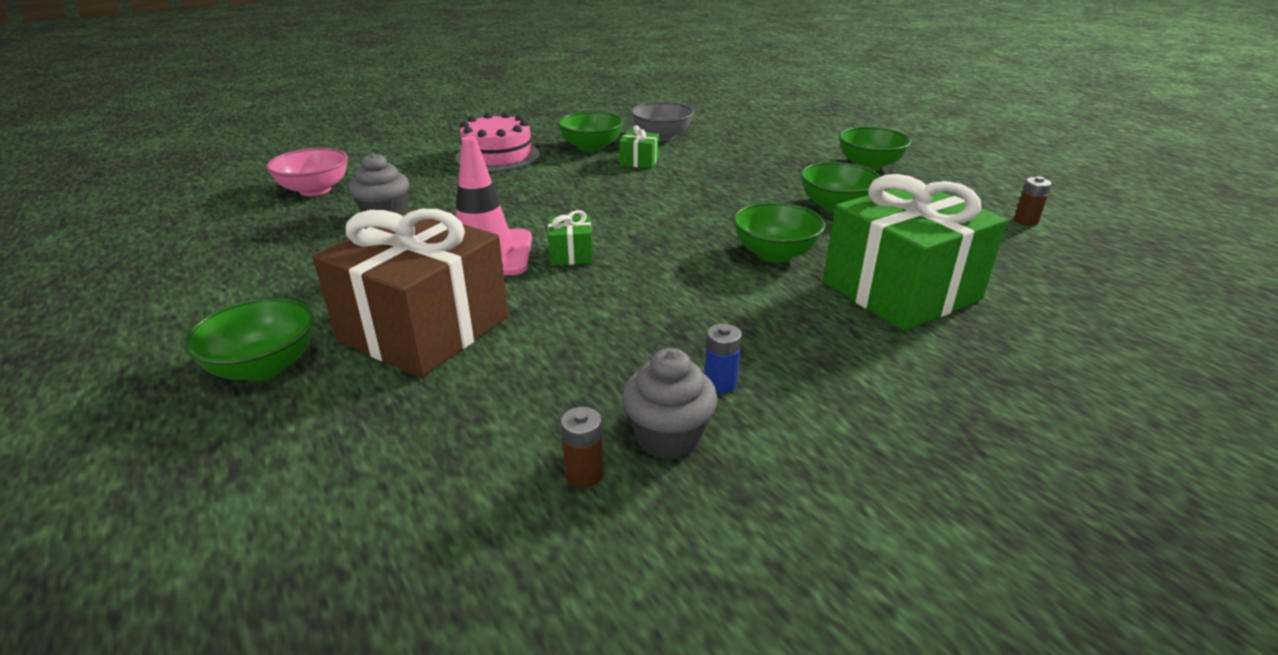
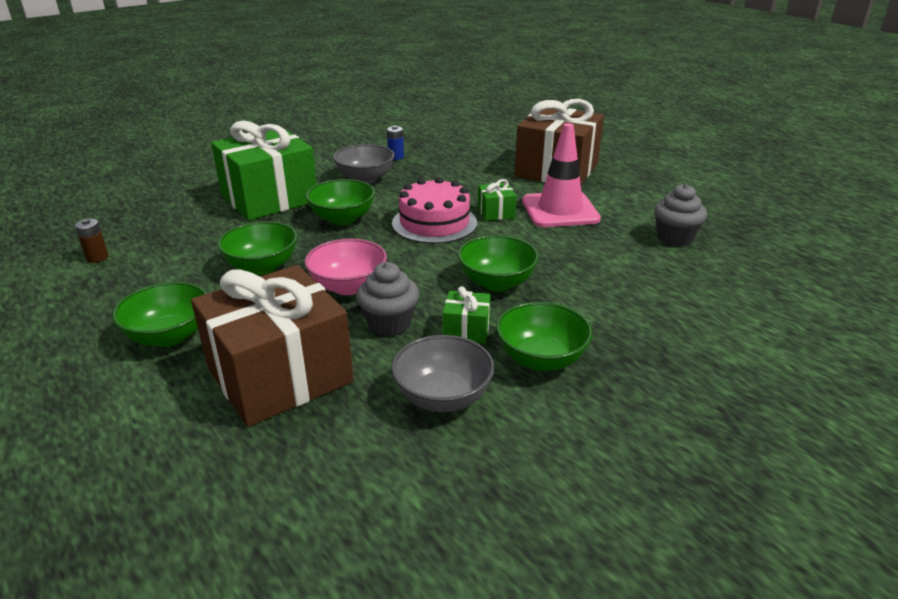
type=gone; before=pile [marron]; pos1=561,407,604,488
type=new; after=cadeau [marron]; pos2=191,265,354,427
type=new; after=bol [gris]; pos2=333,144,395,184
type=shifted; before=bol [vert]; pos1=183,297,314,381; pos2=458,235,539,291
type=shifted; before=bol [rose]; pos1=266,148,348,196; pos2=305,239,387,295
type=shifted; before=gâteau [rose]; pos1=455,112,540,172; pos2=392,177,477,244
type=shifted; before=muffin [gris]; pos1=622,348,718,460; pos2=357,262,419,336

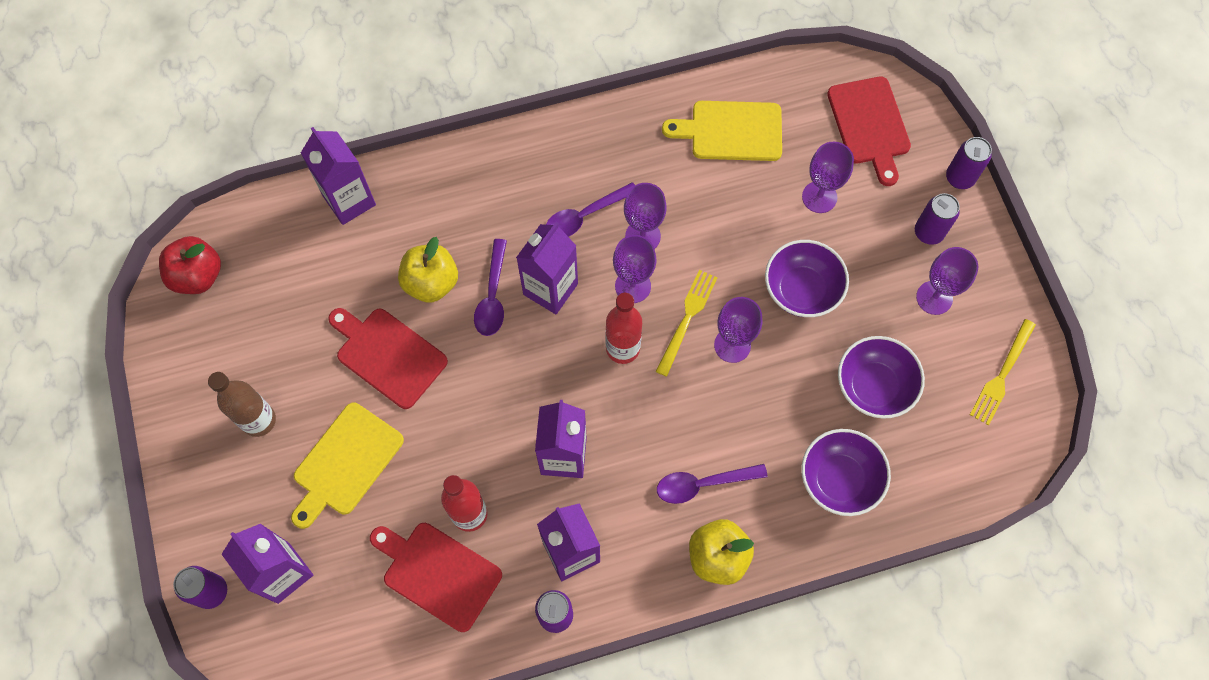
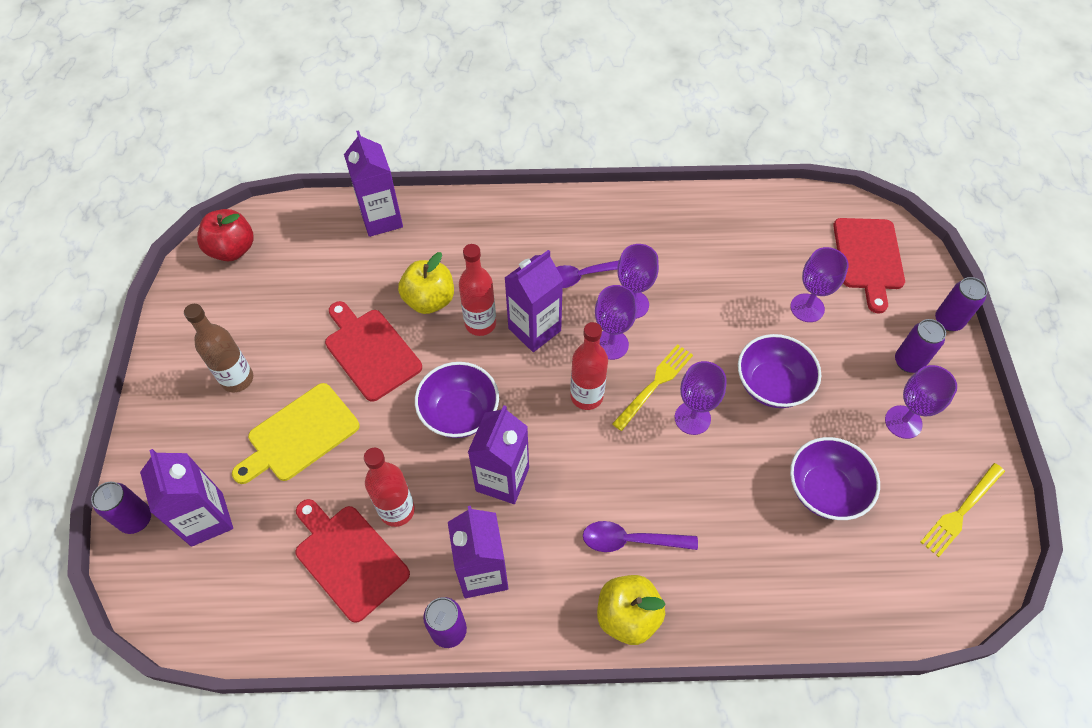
type=gone; before=planche à découper [jaune]; pos1=662,101,782,161
type=shifted; before=bol [violet]; pos1=802,429,891,516; pos2=415,362,499,438
type=swapped; before=cuillère [violet]; after=bouteille [rouge]; pos1=474,239,507,336; pos2=459,244,496,336

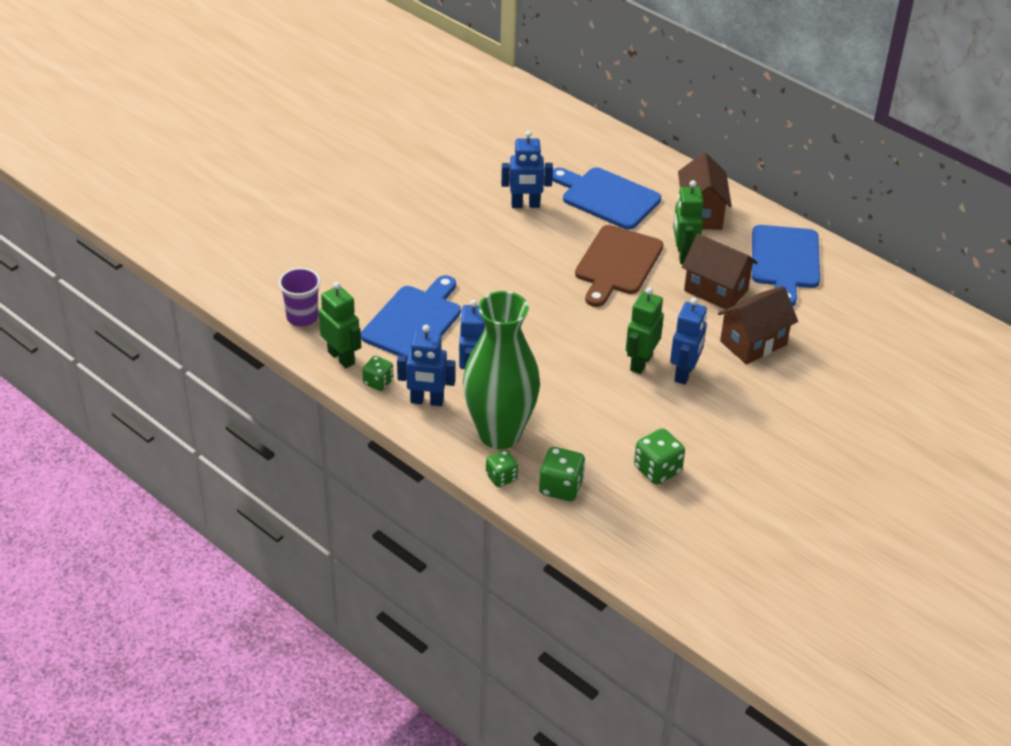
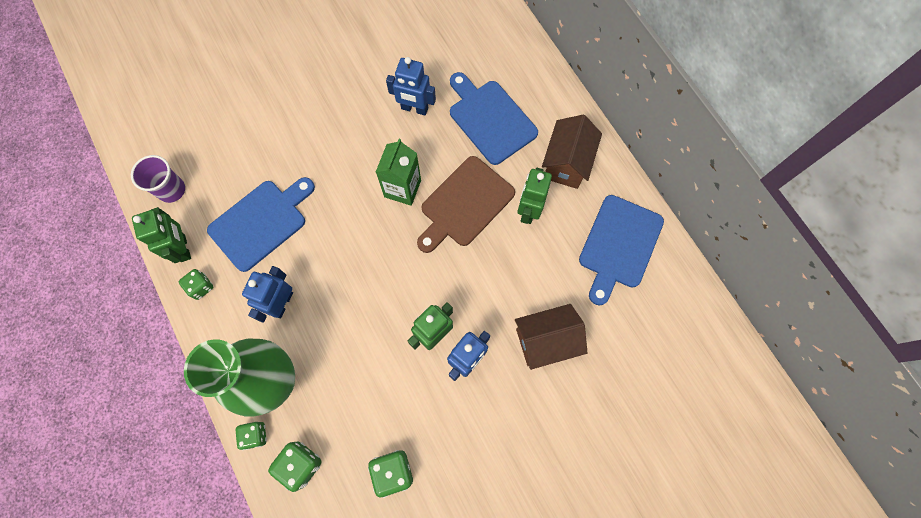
type=gone; before=robot [bleu]; pos1=397,325,455,406
type=gone; before=maison [marron]; pos1=682,234,758,309
type=new; after=brique de lait [vert]; pos2=376,139,421,206

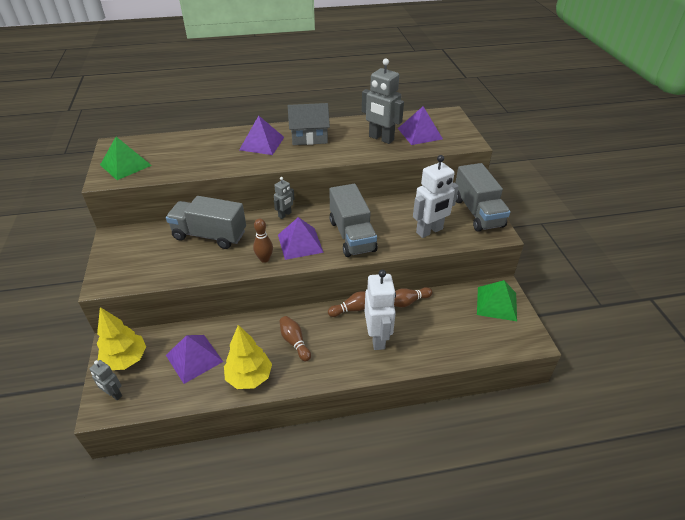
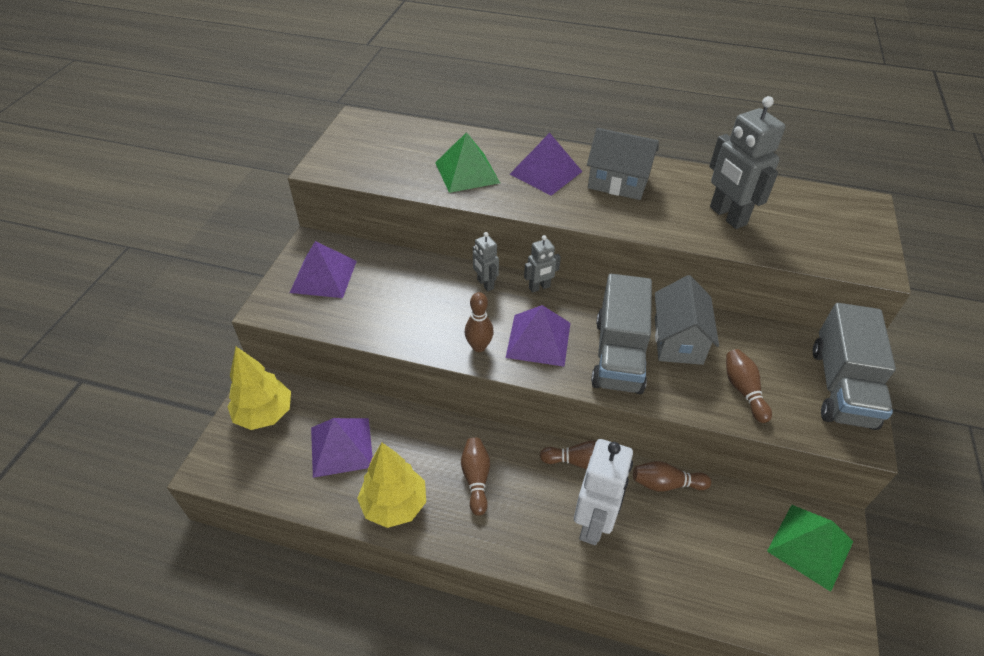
type=gone; before=camion [gris]; pos1=166,196,246,249
type=new; after=maison [gris]; pos2=655,275,719,365
type=shifted; before=robot [gris]; pos1=89,360,122,401; pos2=473,232,499,291
type=shifted; before=pyramide [vert]; pos1=100,137,152,180; pos2=435,132,500,193
type=shifted; before=pyramide [violet]; pos1=398,106,443,145; pos2=290,241,357,298
type=swapped; before=robot [blanc]; after=quille [marron]; pos1=413,155,459,238; pos2=726,349,772,423

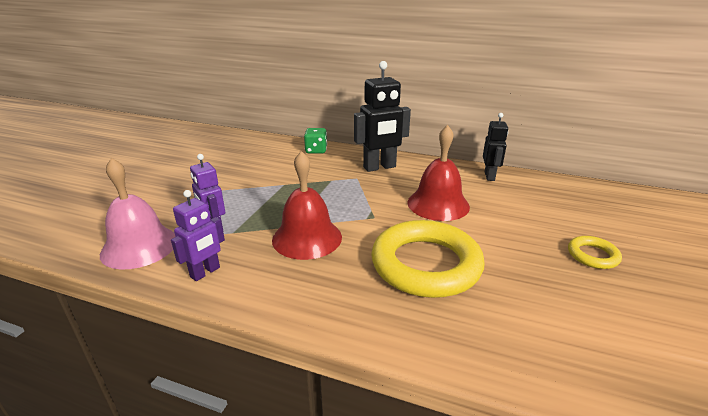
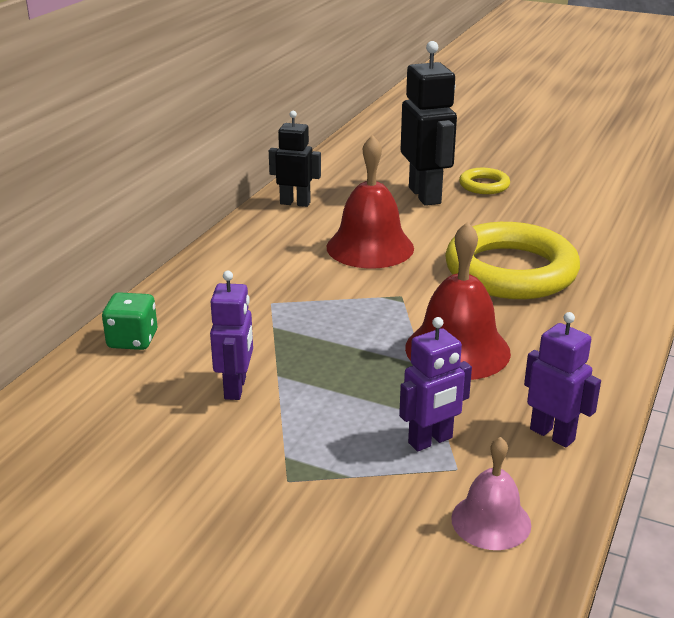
type=new; after=robot [violet]; pos2=210,271,253,400
type=shifted; before=robot [noir]; pos1=354,61,411,172; pos2=401,41,457,206
type=scaled; before=cloche [rose]; pos1=100,158,176,270; pos2=451,437,531,550; scale=0.59

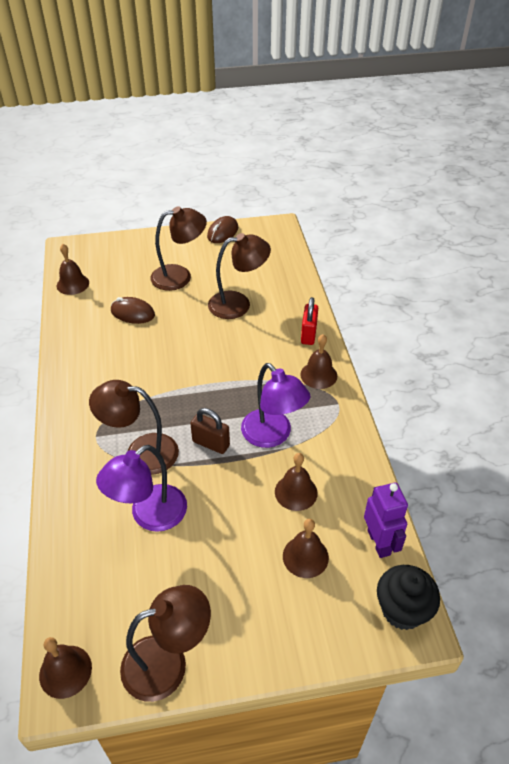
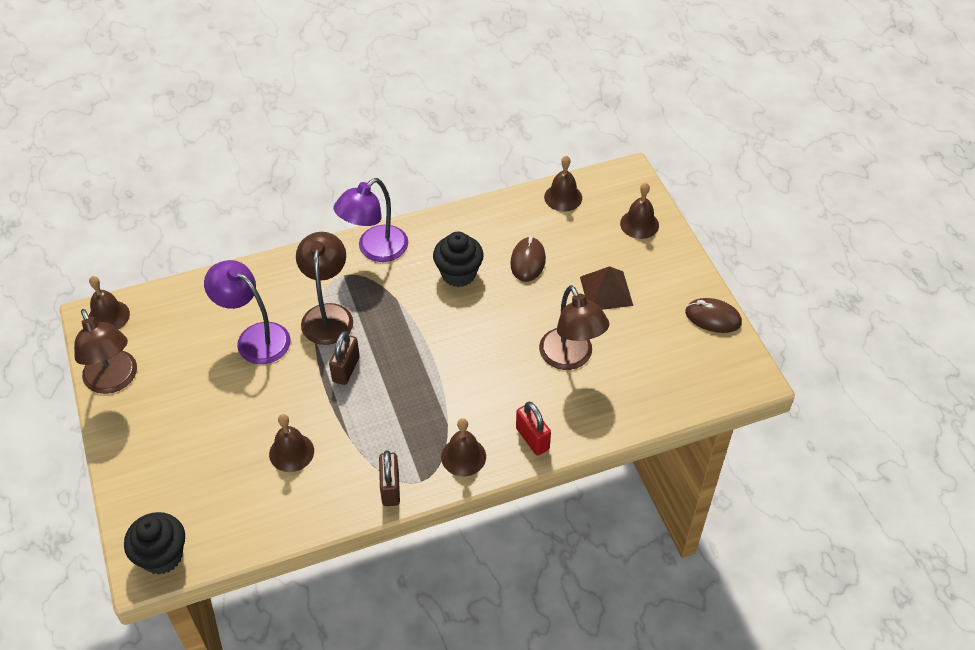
type=gone; before=robot [violet]; pos1=364,483,408,558
type=new; after=cadenas [marron]; pos2=379,450,400,506
type=new; after=muffin [noir]; pos2=433,232,484,287
type=shifted; before=lampe [violet]; pos1=241,363,311,448; pos2=334,178,408,262
type=shifted; before=cloche [marron]; pos1=283,519,329,578; pos2=620,183,659,239
type=swapped; before=lampe [marron]; after=pyramide [marron]; pos1=150,206,207,291; pos2=580,266,633,310
type=rotated; before=cadenas [rouge]; pos1=301,297,318,345; pos2=516,402,551,455; turn=60

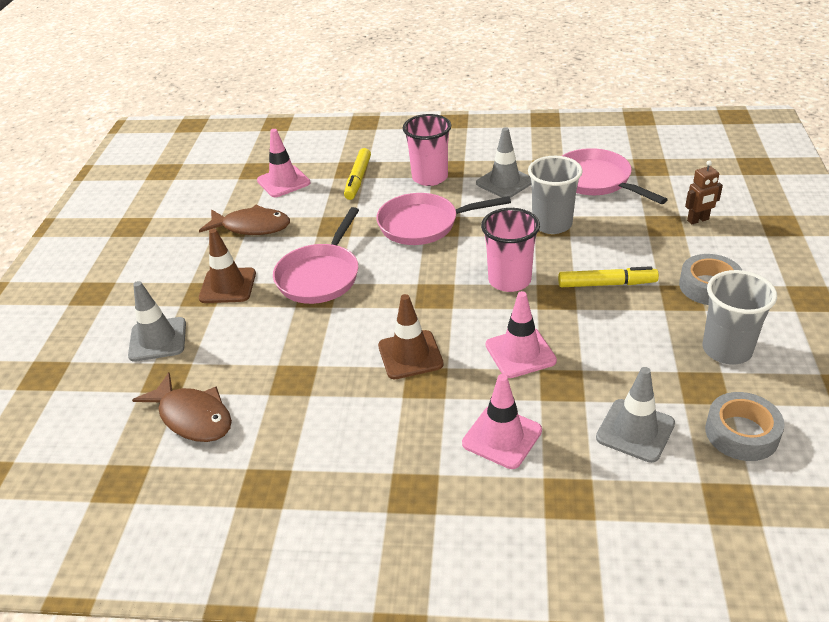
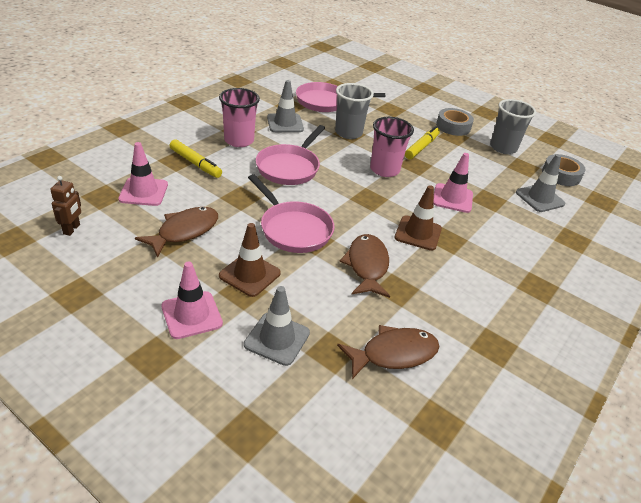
type=new; after=poisson [marron]; pos2=340,234,390,298
type=shifted; before=cône de chantier [rose]; pos1=462,374,542,469; pos2=161,261,223,339
type=shifted; before=robot [marron]; pos1=685,160,723,224; pos2=50,176,81,236

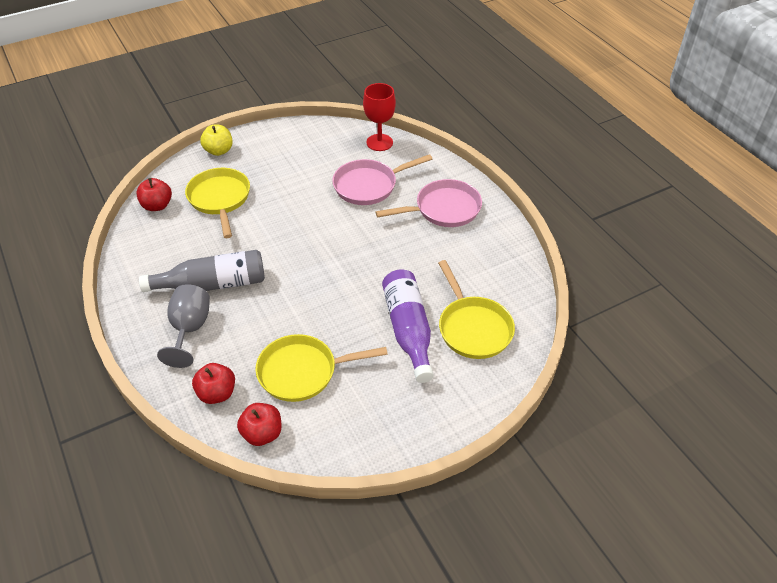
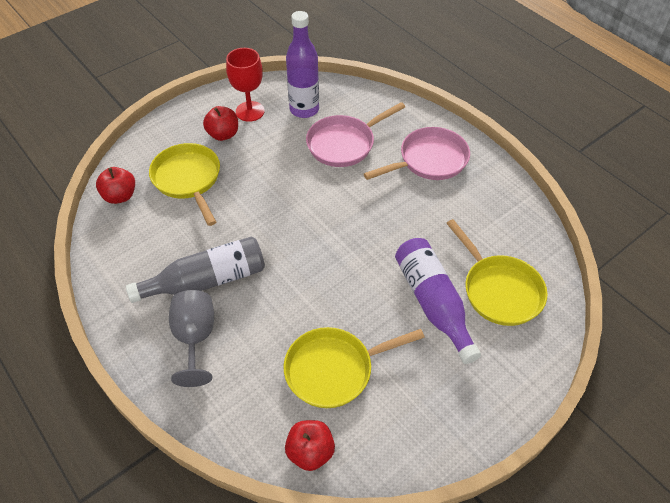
type=gone; before=pomme [jaune]; pos1=200,125,233,156
type=new; after=bouteille [violet]; pos2=286,11,319,118
type=shifted; before=pomme [rouge]; pos1=192,363,235,404; pos2=203,106,238,141
type=shifted; before=verre à pied [rouge]; pos1=363,83,396,151; pos2=226,48,265,122

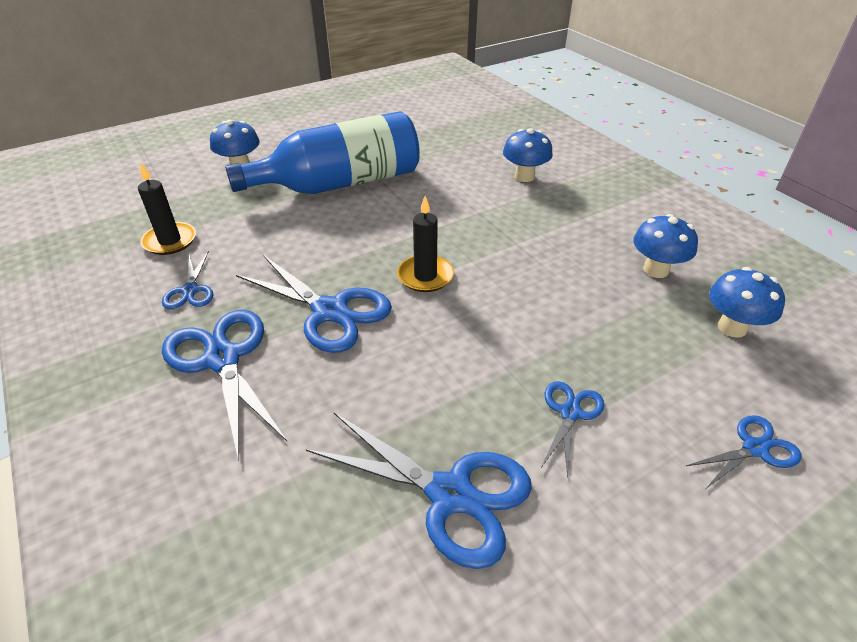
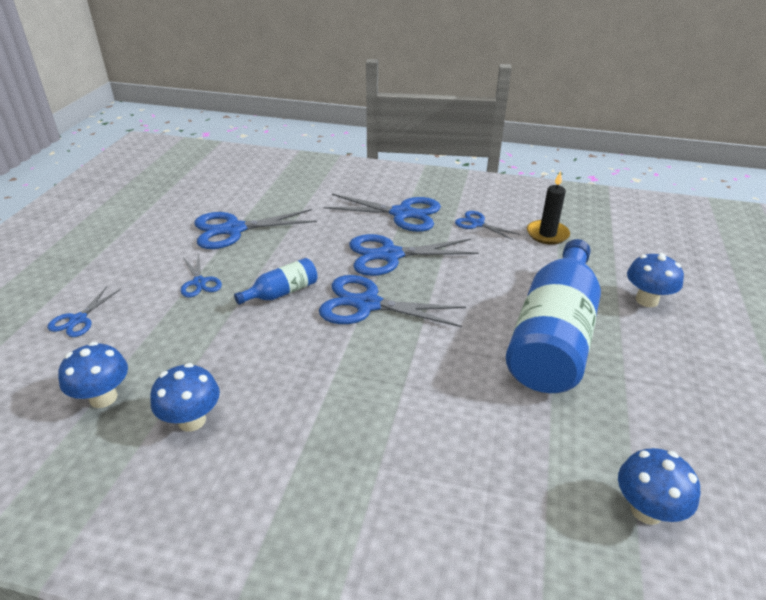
type=new; after=bouteille [bleu]; pos2=234,258,318,305
type=shifted; before=champignon [bleu]; pos1=503,128,553,182; pos2=618,448,700,525
type=swapped; before=bougie [noir]; after=ciseaux [bleu]; pos1=397,196,454,292; pos2=319,275,466,327

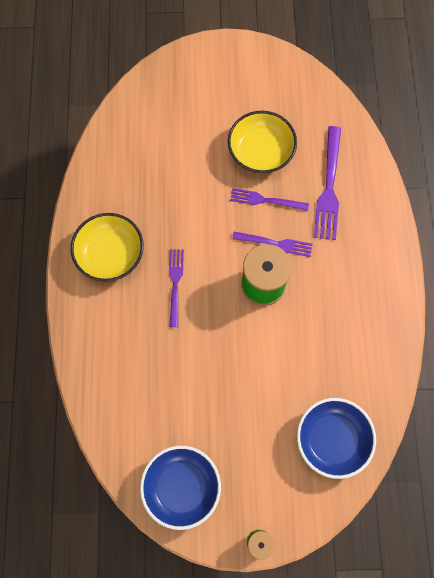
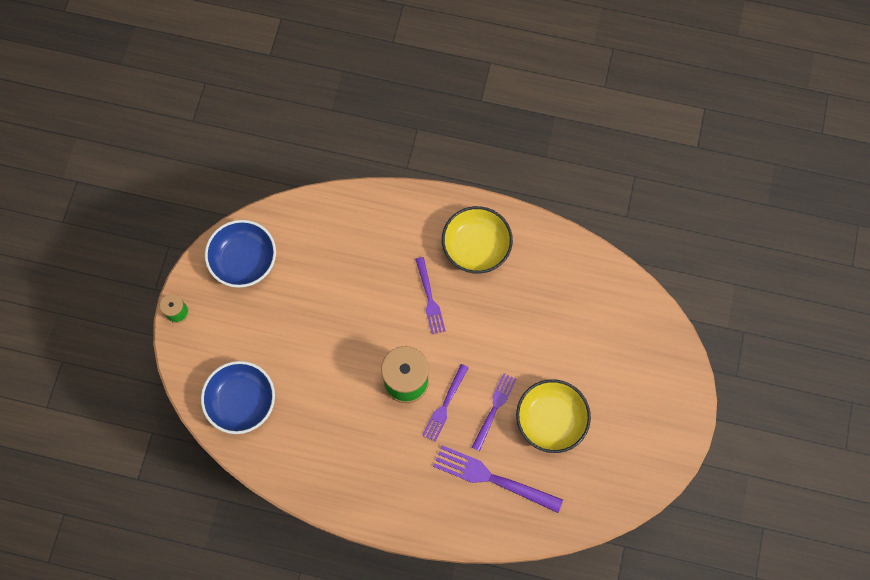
type=rotated; before=fourchette [violet]; pos1=169,249,184,327; pos2=415,257,446,334; turn=60

